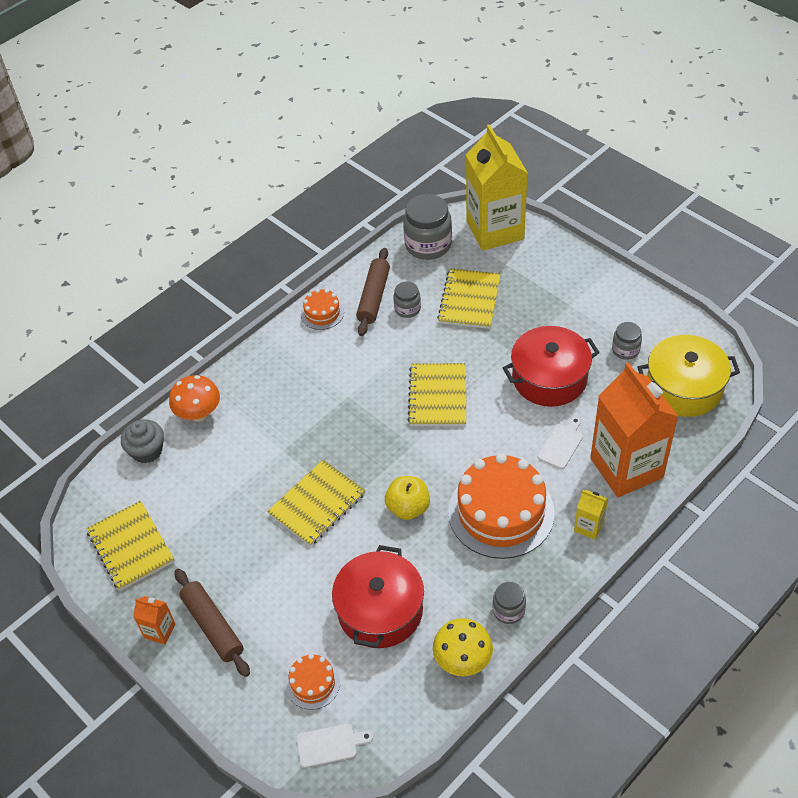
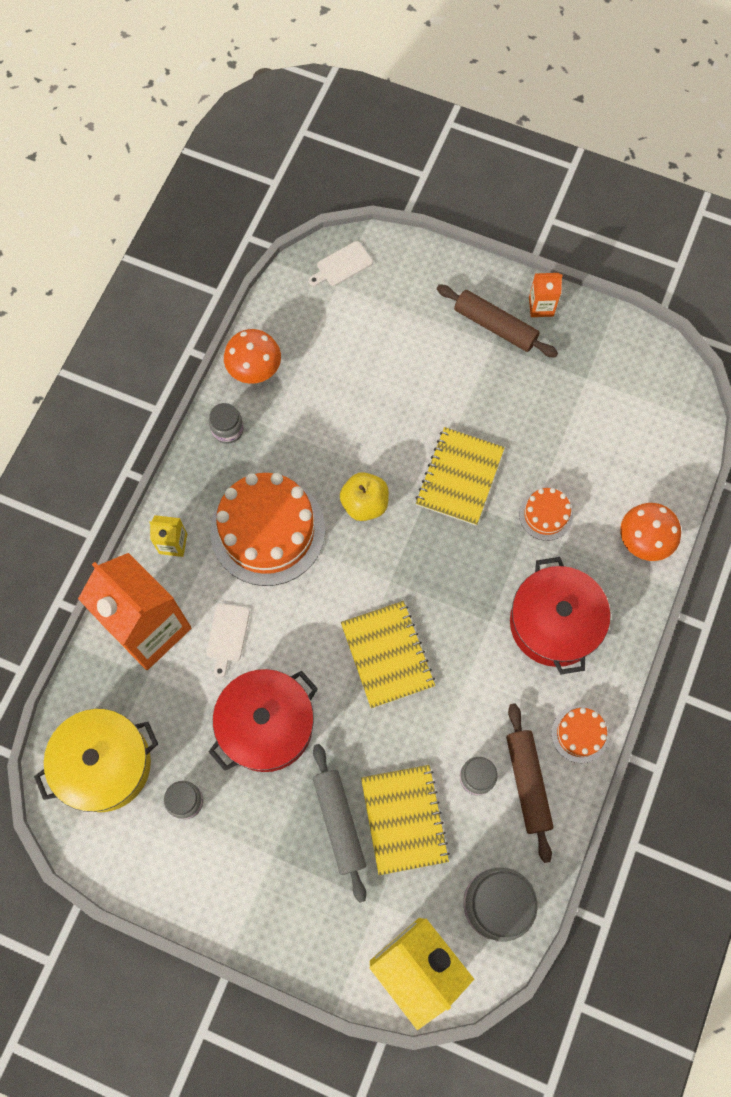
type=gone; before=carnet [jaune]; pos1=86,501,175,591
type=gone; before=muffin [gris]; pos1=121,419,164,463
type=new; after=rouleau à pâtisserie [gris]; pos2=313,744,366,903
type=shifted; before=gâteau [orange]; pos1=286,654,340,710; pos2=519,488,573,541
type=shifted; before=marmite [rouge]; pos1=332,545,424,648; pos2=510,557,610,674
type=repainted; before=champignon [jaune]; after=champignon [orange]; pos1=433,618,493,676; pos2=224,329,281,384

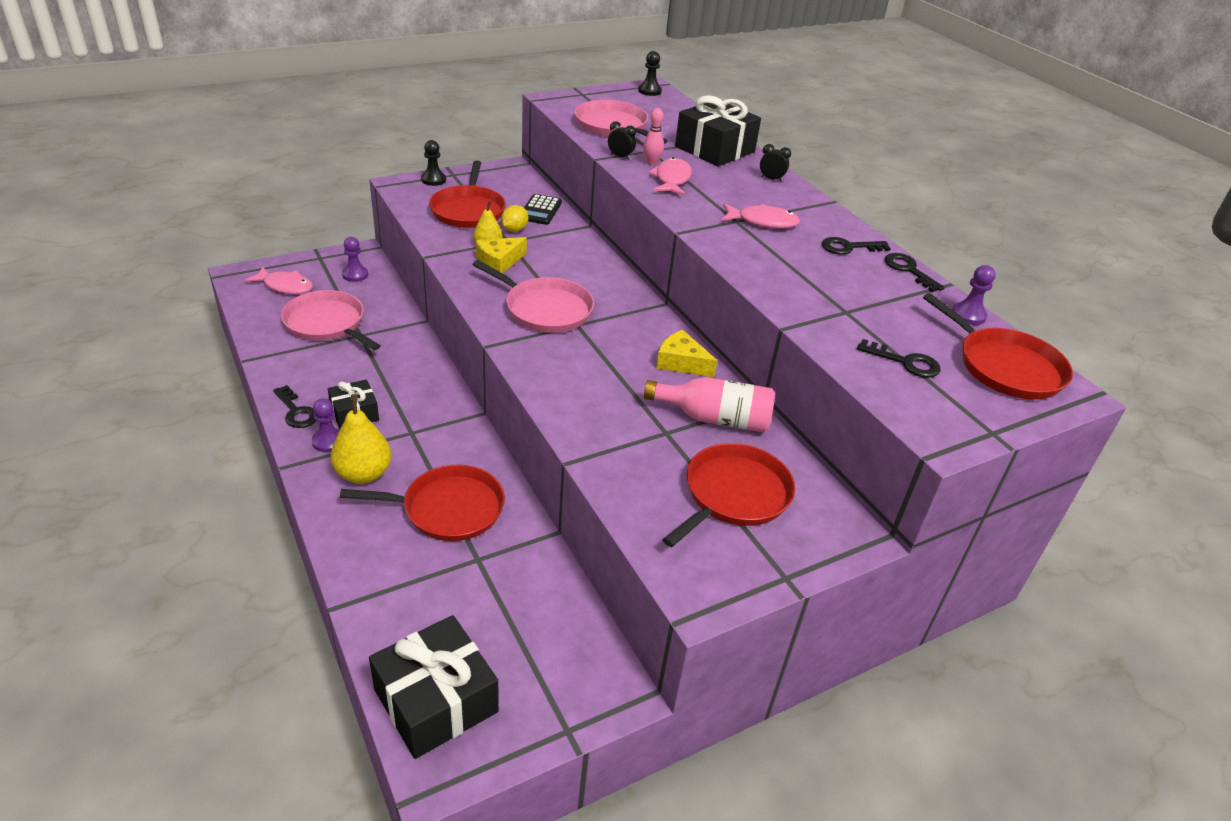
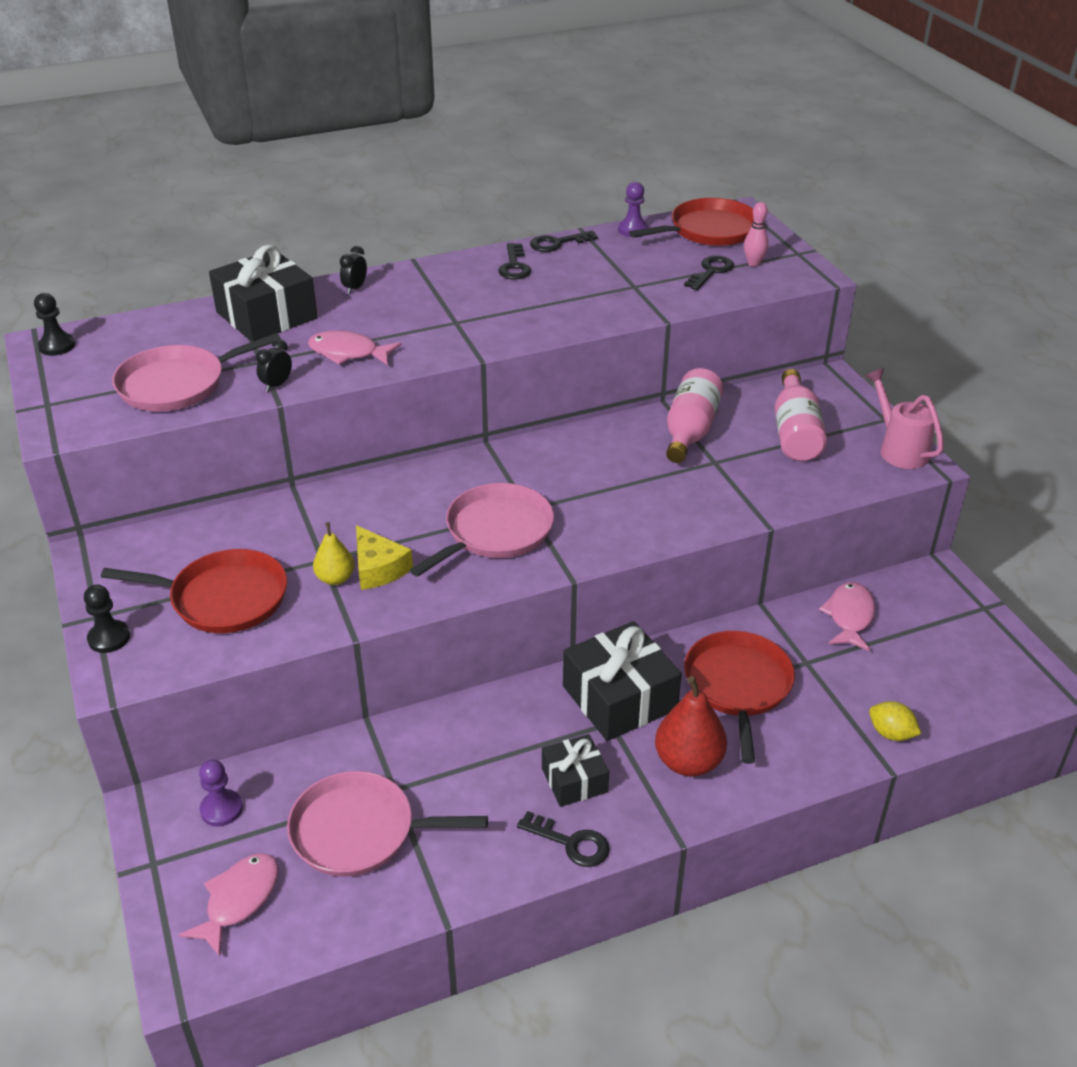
type=gone; before=pion [violet]; pos1=312,398,340,452
type=gone; before=calculatrice [noir]; pos1=524,194,562,225
type=gone; before=fromage [jaune]; pos1=656,330,717,377
type=new; after=arrosoir [rose]; pos2=865,368,944,469
type=shifted; before=cadeau [noir]; pos1=369,615,499,759; pos2=563,621,682,741
type=shifted; before=citron [jaune]; pos1=501,205,528,232; pos2=869,701,921,741
type=shifted; before=quille [rose]; pos1=643,108,664,166; pos2=744,202,769,267
type=shifted; before=poisson [rose]; pos1=722,203,800,229; pos2=819,582,875,651
type=swapped; before=poêle [rouge]; after=bouteille [rose]; pos1=663,443,795,547; pos2=775,369,827,461
type=repainted; before=poire [jaune]; after=poire [rouge]; pos1=331,394,391,484; pos2=655,676,727,776
type=rotated; before=clé [noir]; pos1=273,385,316,428; pos2=517,811,609,867; turn=60
type=rotated; before=poêle [rose]; pos1=281,290,381,350; pos2=287,771,488,877; turn=45

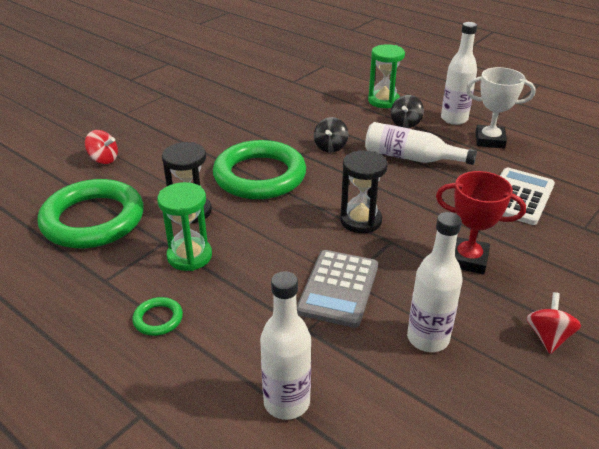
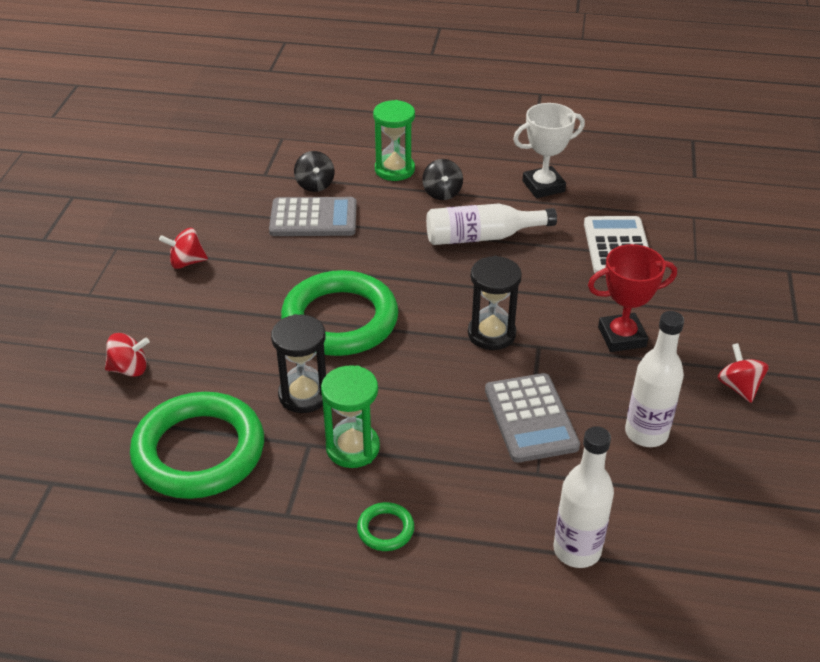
type=gone; before=bouteille [blanc]; pos1=441,22,477,125
type=new; after=toupie [rouge]; pos2=159,228,208,269
type=new; after=calculatrice [gris]; pos2=269,197,357,236
type=shifted; before=toupie [noir]; pos1=314,117,349,152; pos2=294,151,335,192

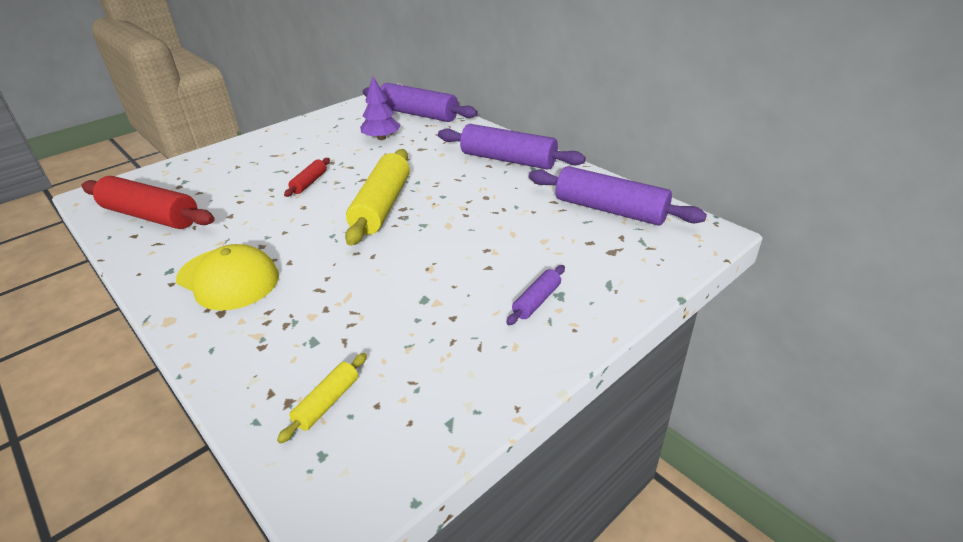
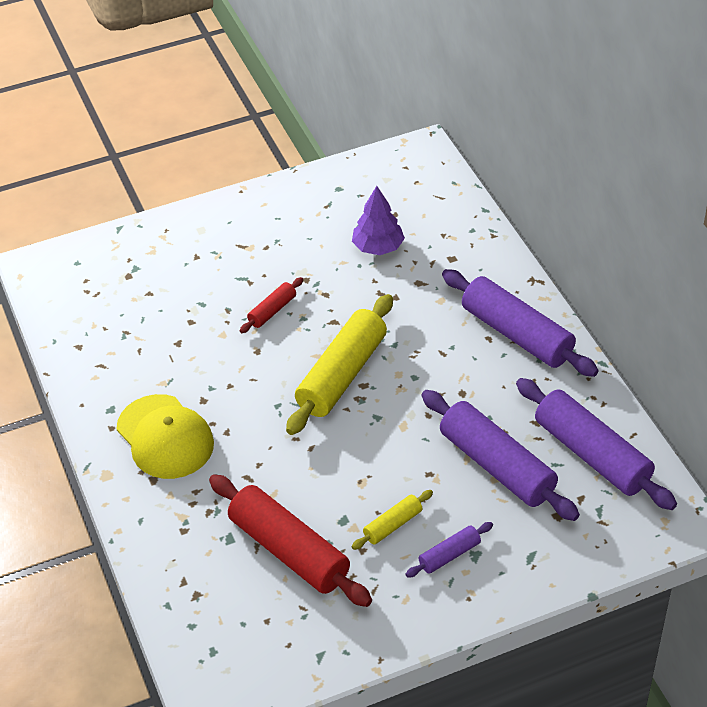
type=shifted; before=rouleau à pâtisserie [rouge]; pos1=82,176,215,229; pos2=209,474,372,607
type=shifted; before=rouleau à pâtisserie [jaune]; pos1=277,353,367,444; pos2=352,490,433,550
type=shifted; before=rouleau à pâtisserie [violet]; pos1=363,83,478,122; pos2=422,390,580,521

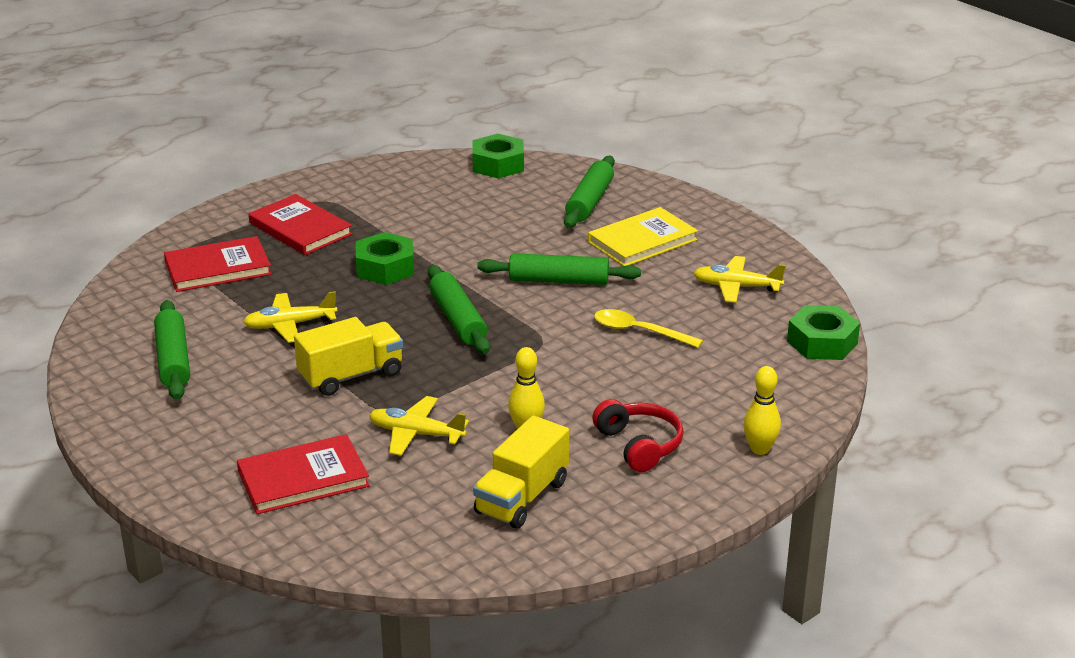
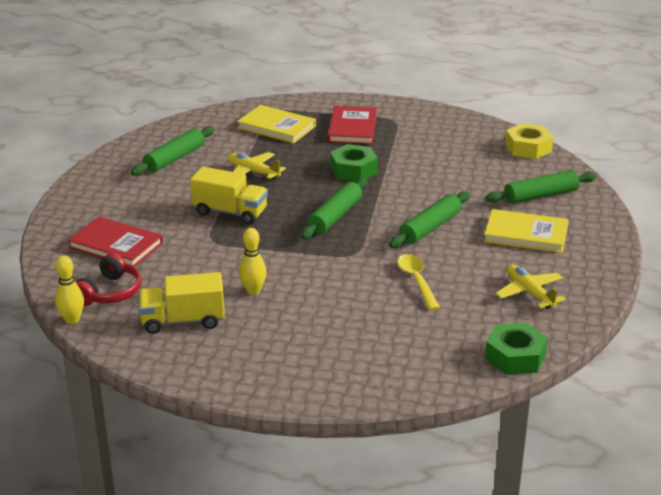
type=gone; before=avion [jaune]; pos1=369,396,469,456
type=shifted; before=casque audio [rouge]; pos1=592,399,684,472; pos2=76,253,142,306
type=shifted; before=quille [jaune]; pos1=743,366,781,455; pos2=55,255,84,324
type=repainted; before=livre [rouge]; after=livre [jaune]; pos1=164,236,272,292; pos2=237,105,316,143
type=repainted; before=écrou [vert]; after=écrou [jaune]; pos1=472,134,524,178; pos2=505,123,553,159
type=rotated; before=rouleau à pâtisserie [vert]; pos1=477,253,641,285; pos2=389,191,470,248; turn=75

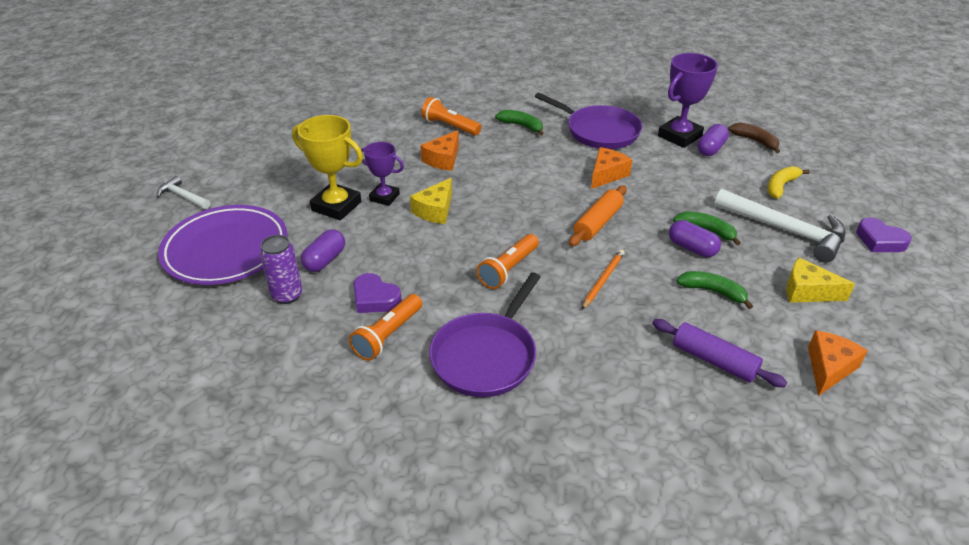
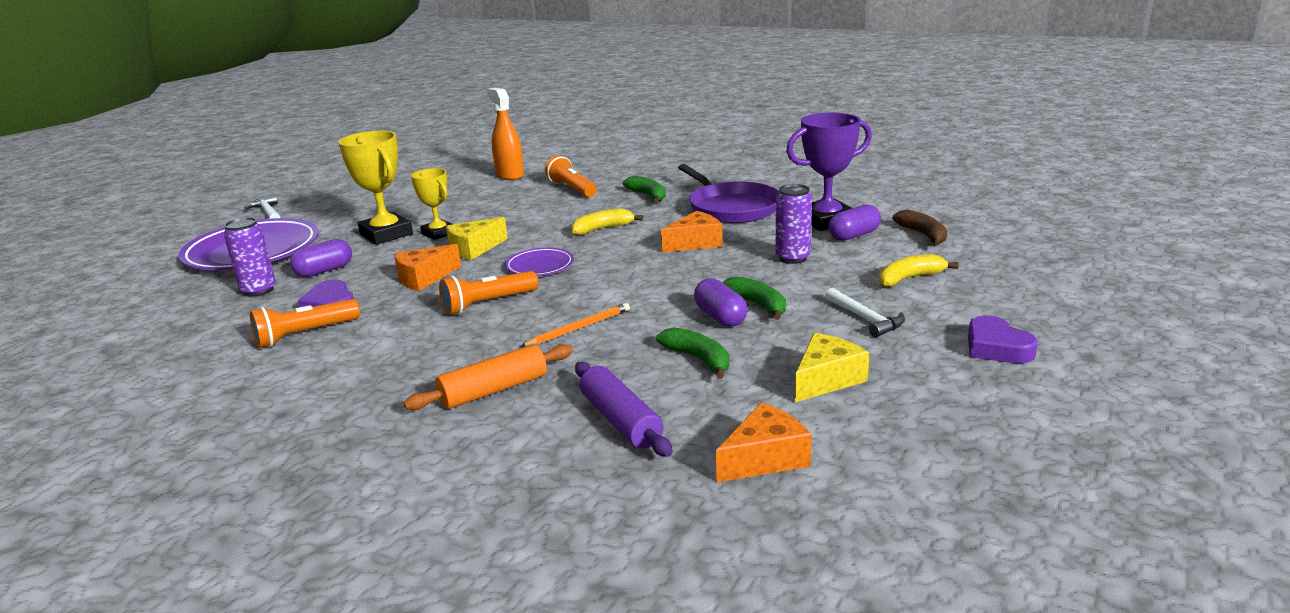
type=gone; before=poêle [violet]; pos1=429,273,541,397
type=new; after=vaporisateur [orange]; pos2=487,88,524,180
type=new; after=assiette [violet]; pos2=505,248,574,276
type=new; after=banane [jaune]; pos2=571,208,643,235
type=new; after=canette [violet]; pos2=775,184,812,264
type=shifted; before=fromage [orange]; pos1=420,130,459,171; pos2=394,244,461,291
type=shifted; before=rouleau à pâtisserie [orange]; pos1=569,185,627,246; pos2=404,344,573,410
type=repainted; before=trophée [violet]; after=trophée [jaune]; pos1=361,142,404,206; pos2=411,168,452,240
type=rotated; before=fromage [jaune]; pos1=786,257,855,303; pos2=795,333,869,402; turn=90
type=scaled; before=marteau [blanc]; pos1=714,189,846,263; pos2=825,288,905,338; scale=0.52

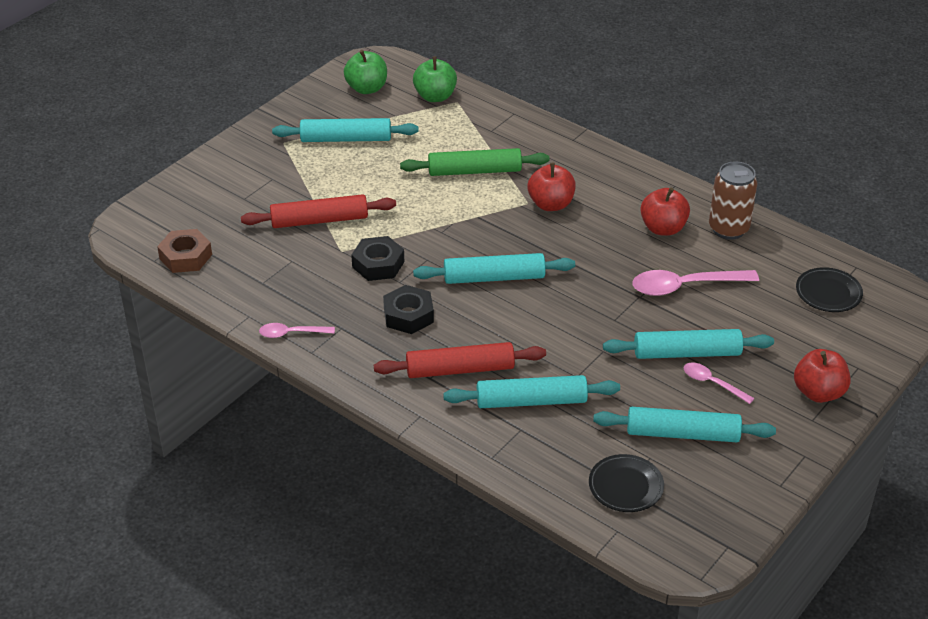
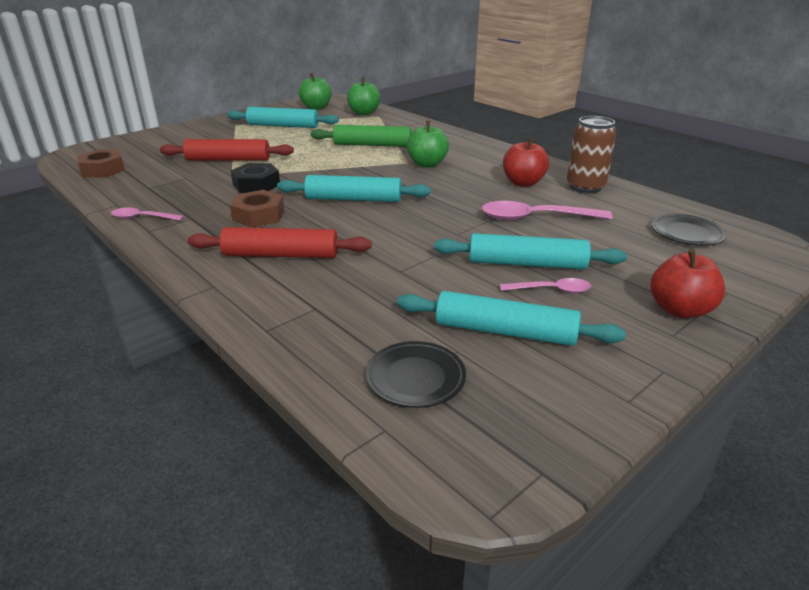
type=gone; before=rouleau à pâtisserie [turquoise]; pos1=443,375,620,408
type=repainted; before=écrou [noir]; after=écrou [marron]; pos1=383,285,434,334; pos2=230,190,284,227
type=repainted; before=pomme [rouge]; after=pomme [vert]; pos1=528,163,576,211; pos2=407,121,449,168
type=rotated; before=cuillère [rose]; pos1=683,363,754,404; pos2=500,278,591,293; turn=135

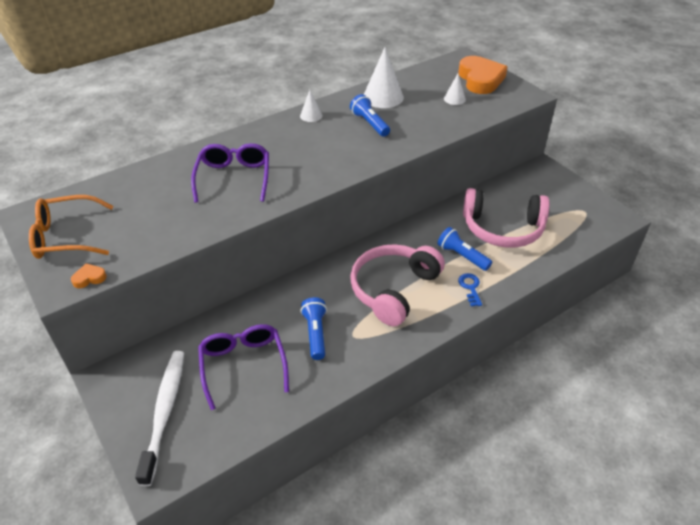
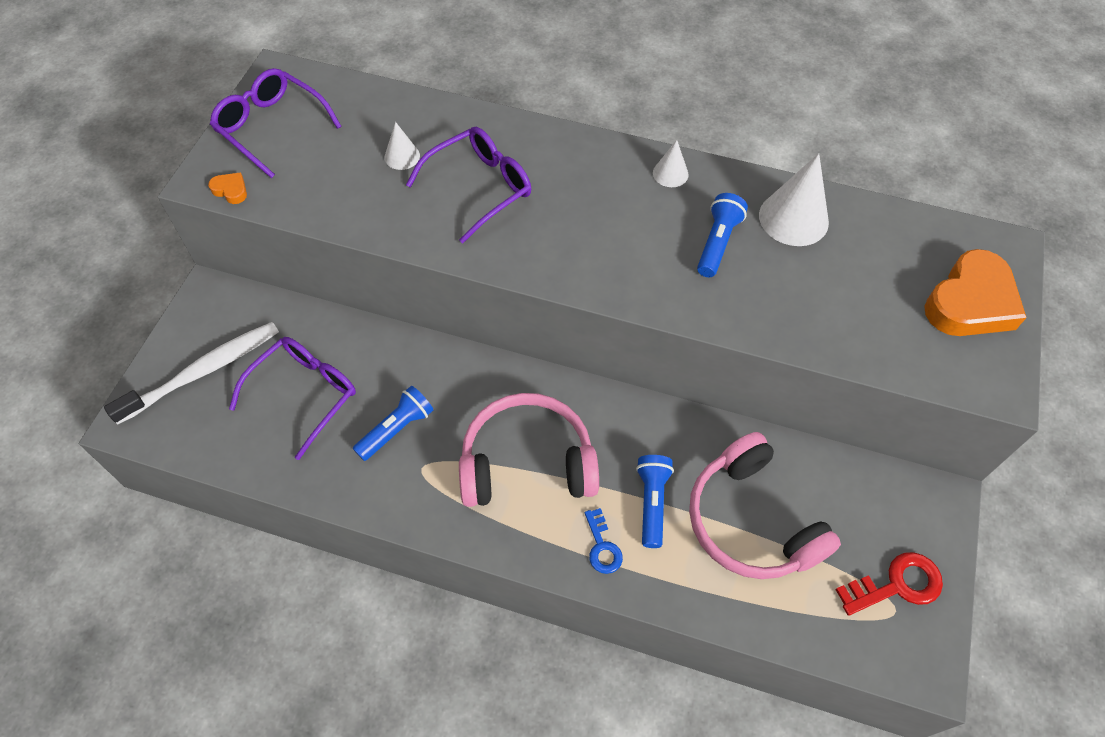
type=new; after=clé [rouge]; pos2=835,552,943,616
type=shifted; before=cône [blanc]; pos1=444,74,466,105; pos2=384,122,420,170
type=repainted; before=lunettes [orange]; after=lunettes [violet]; pos1=29,195,114,259; pos2=210,68,342,178
type=rotated; before=clé [bleu]; pos1=458,273,482,307; pos2=585,508,623,574; turn=120

